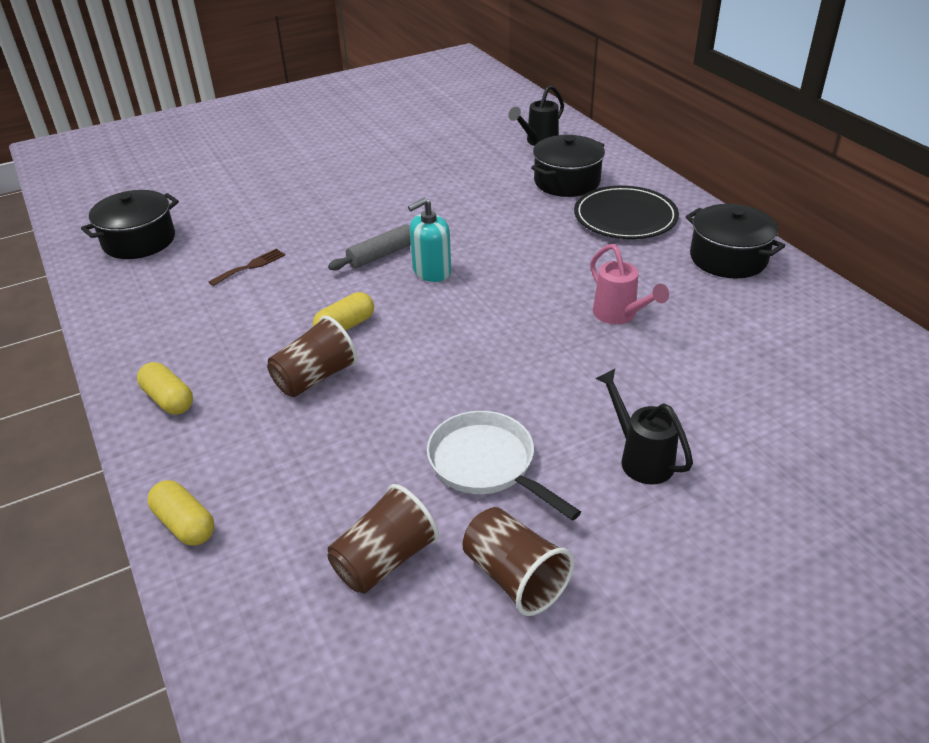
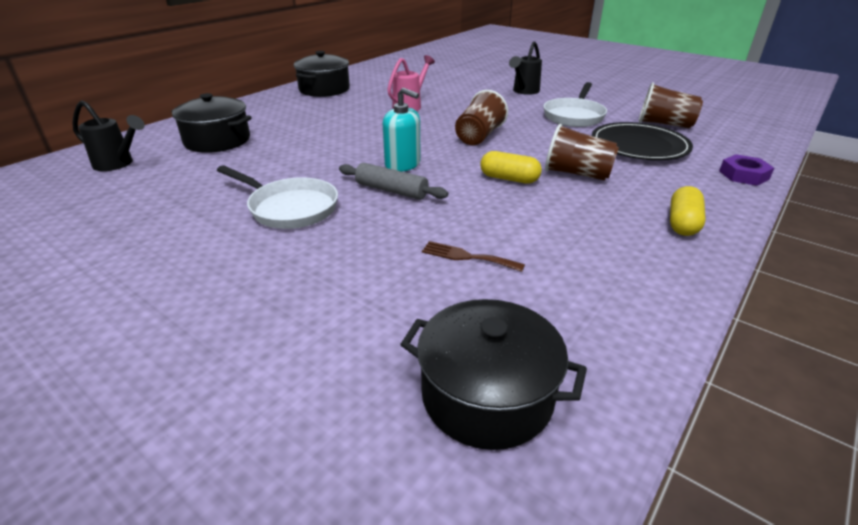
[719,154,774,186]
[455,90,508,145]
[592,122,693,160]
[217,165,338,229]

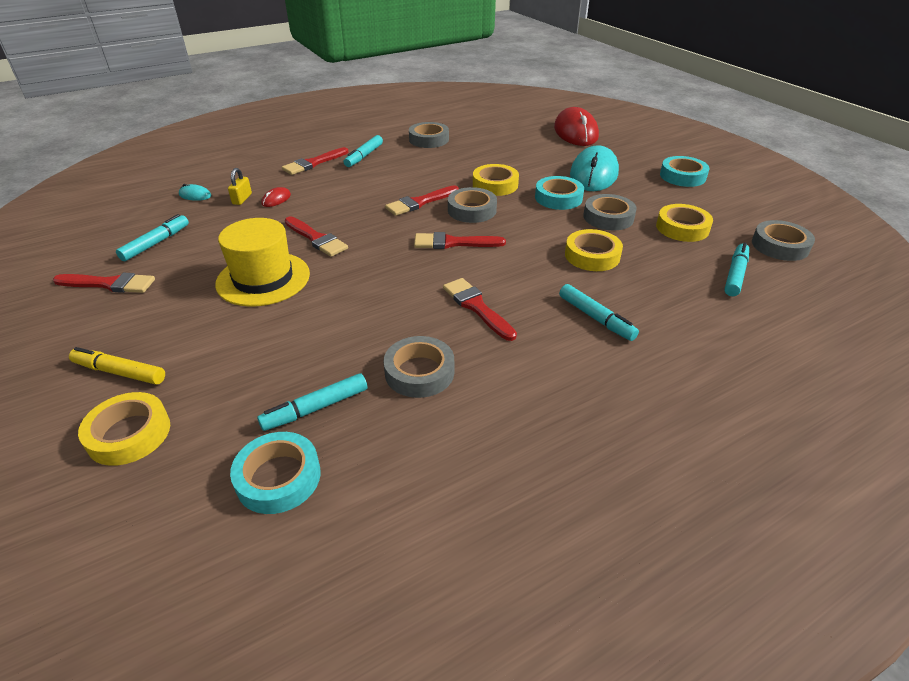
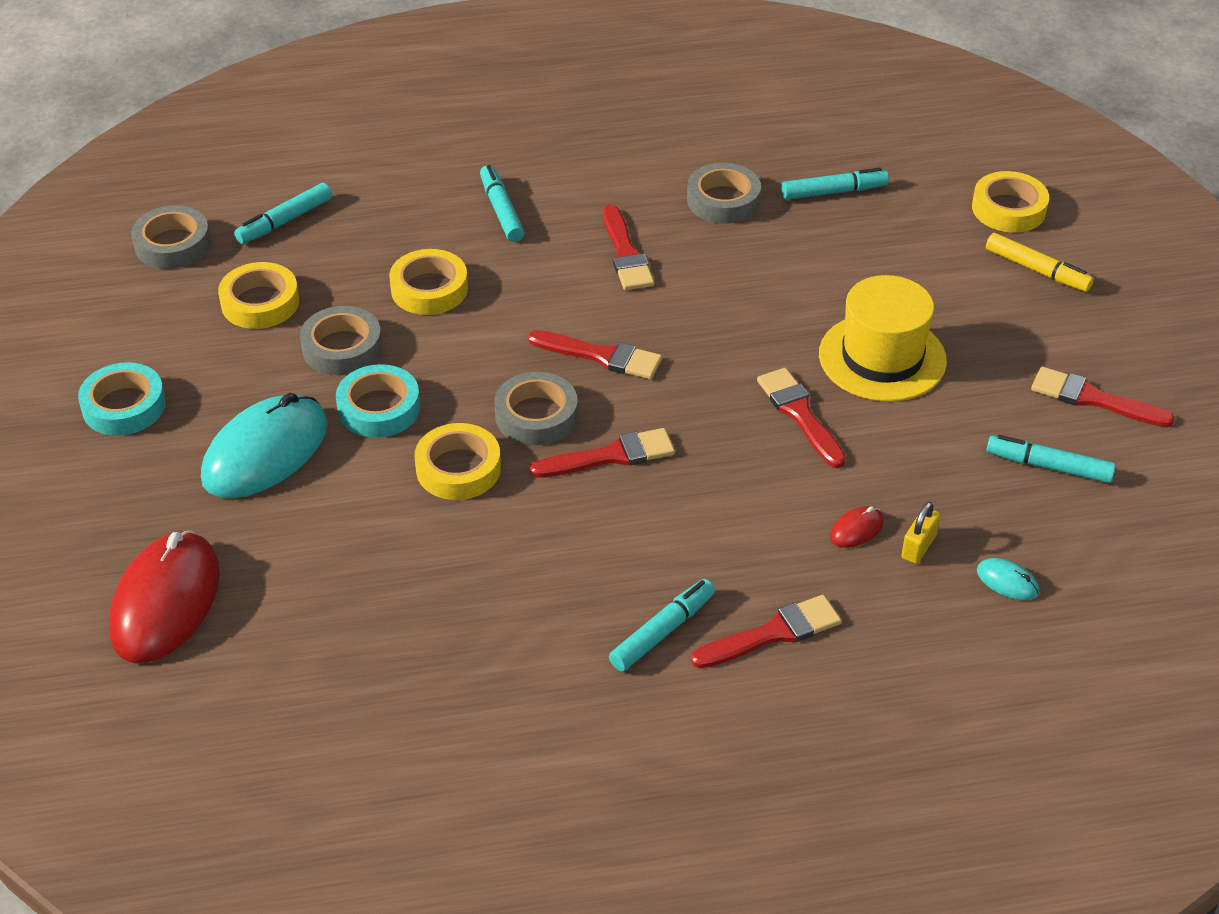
[986,435,1116,483]
[230,432,321,514] (first image)
[409,122,449,148] (first image)

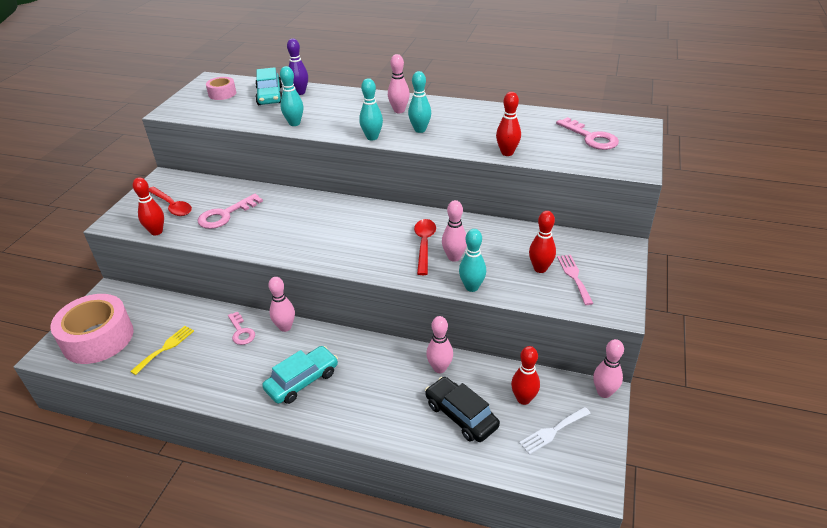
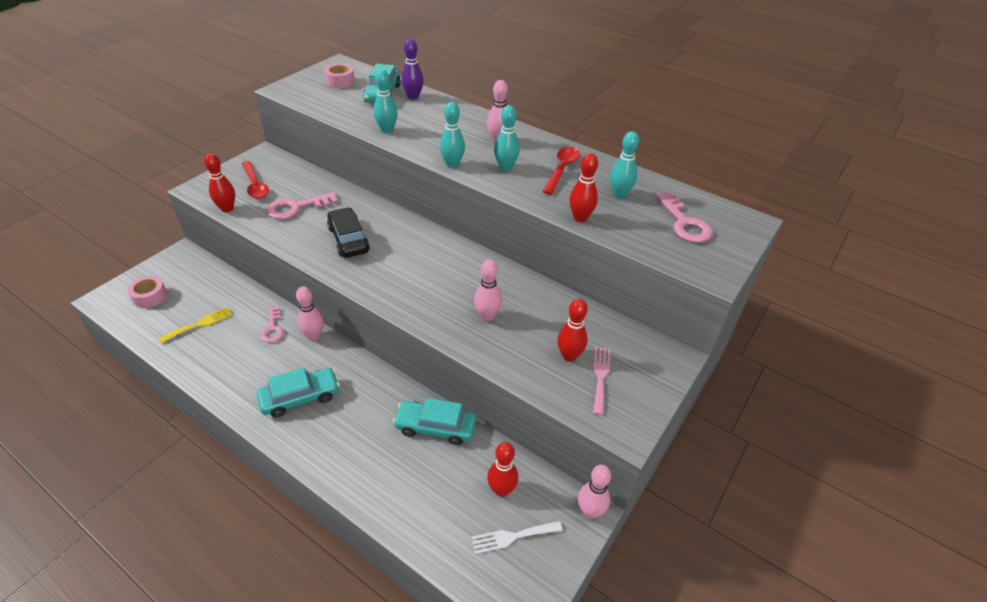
[128,276,167,308]
[543,146,580,195]
[327,207,370,258]
[393,398,476,445]
[610,131,639,199]

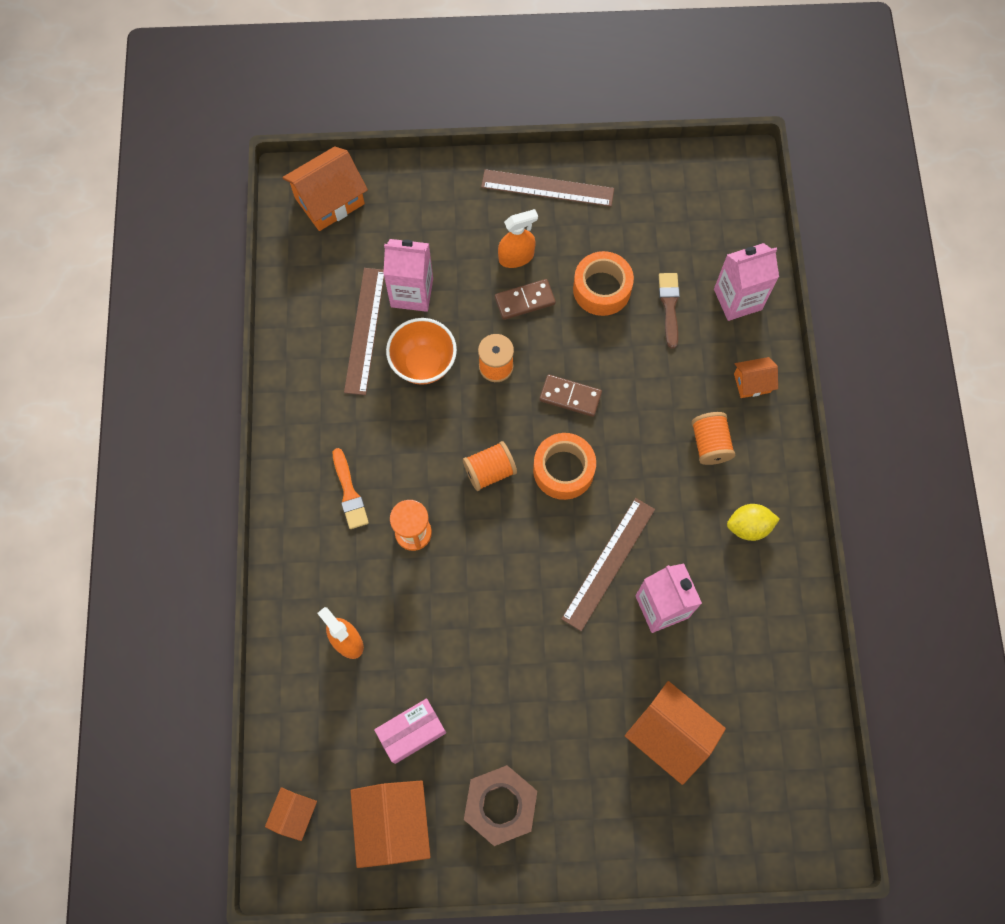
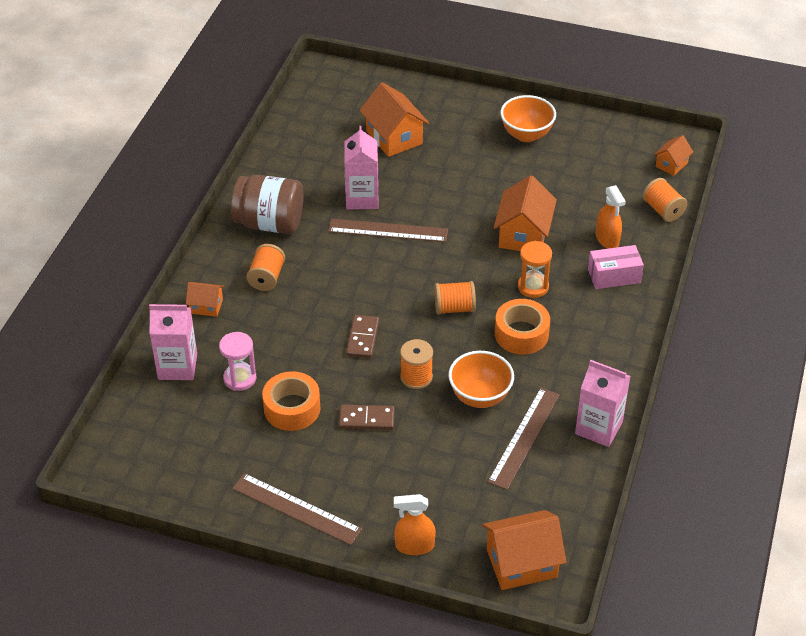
[333,448,369,529] (first image)
[494,175,557,251]
[588,245,644,289]
[575,360,631,447]
[500,95,556,142]
[394,494,436,555]
[495,299,550,355]
[346,315,379,358]
[328,219,448,242]
[219,332,256,391]
[231,175,303,234]
[643,178,687,222]

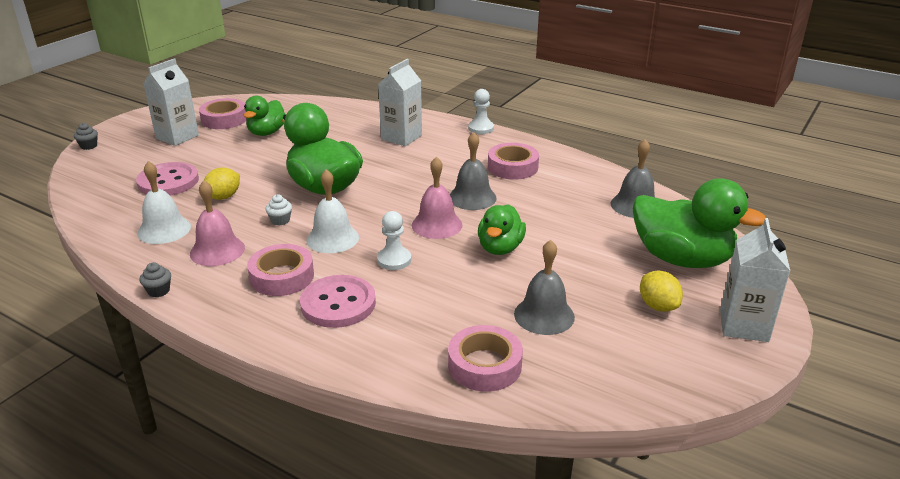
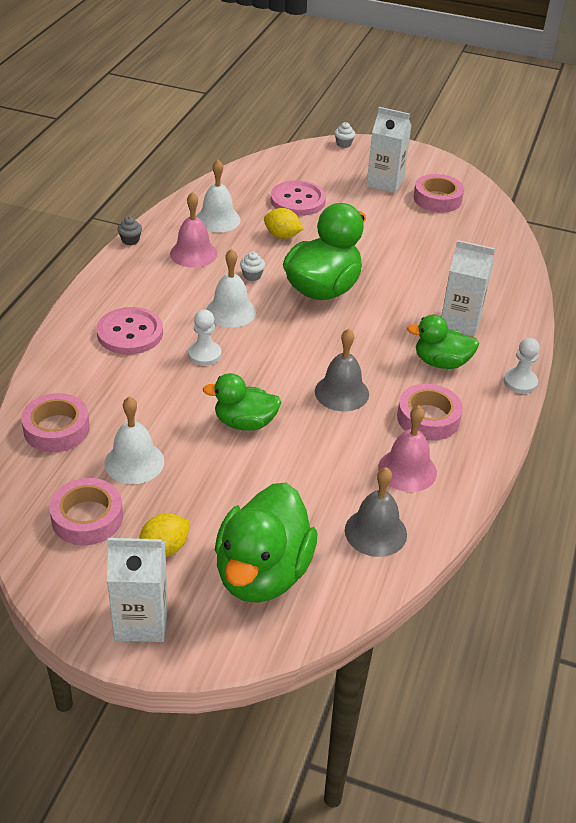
[334,122,355,148]
[407,315,479,369]
[49,478,123,545]
[378,405,437,492]
[104,397,164,484]

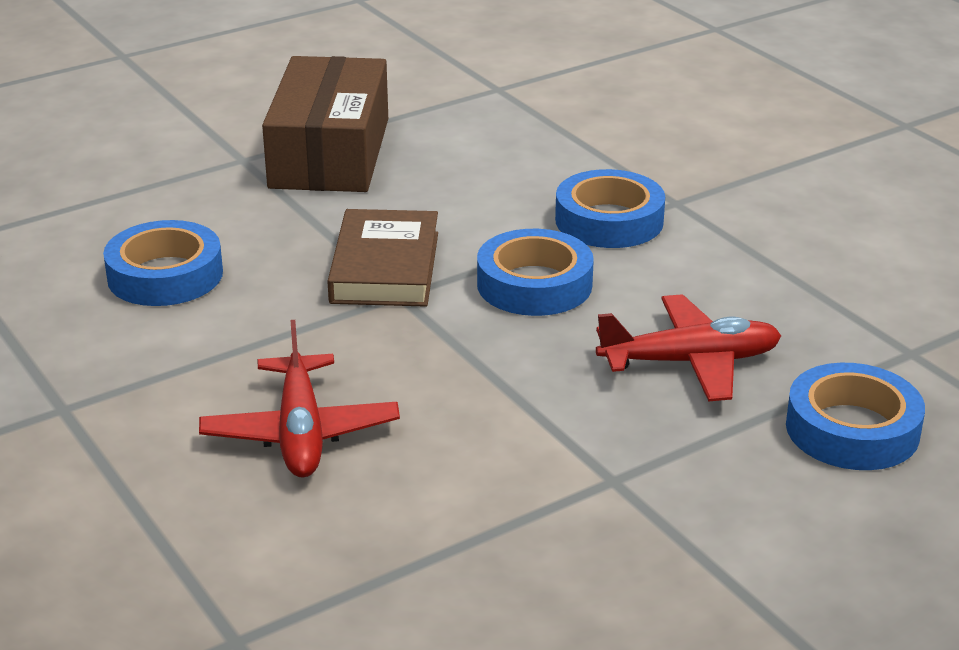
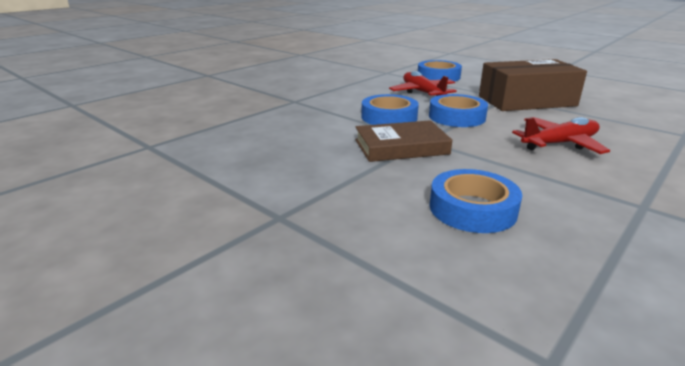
[479,59,587,111]
[429,94,488,127]

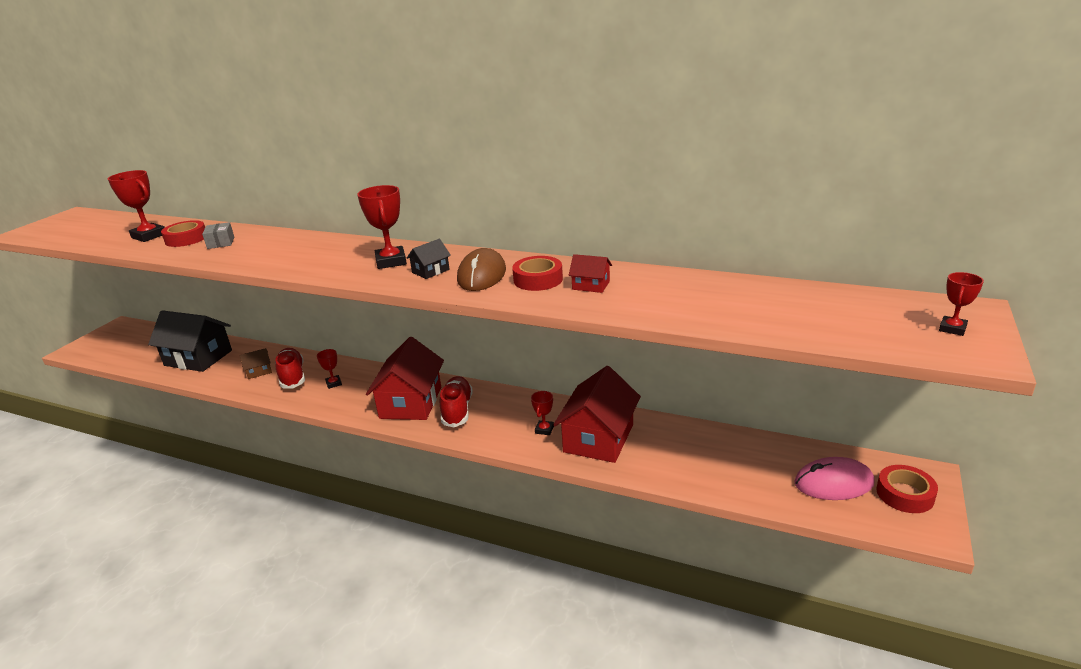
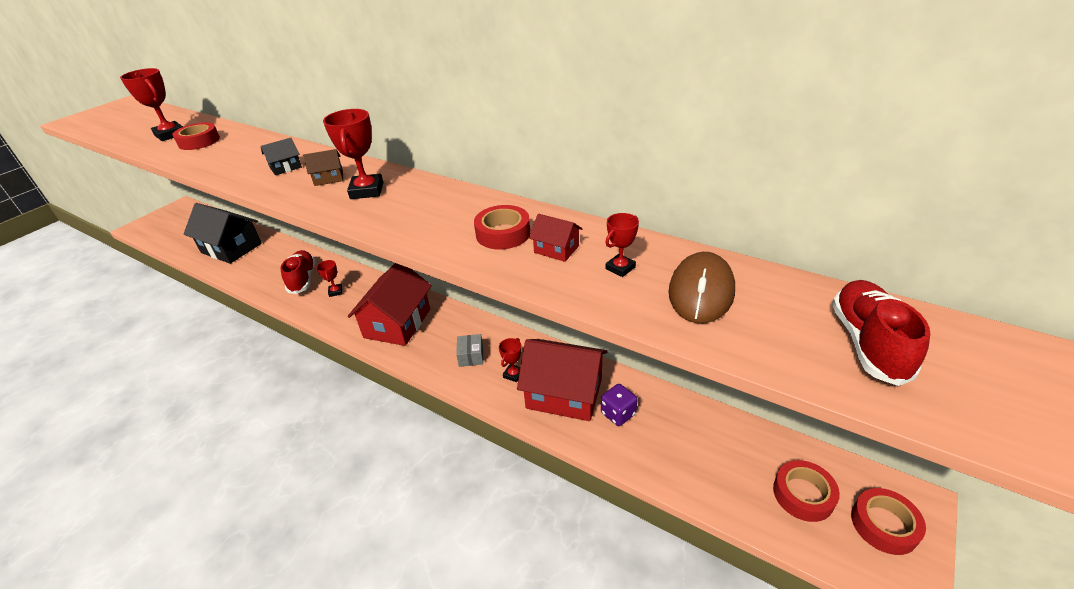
[456,334,483,367]
[304,149,343,186]
[260,138,302,175]
[832,280,930,386]
[668,252,735,323]
[517,339,608,421]
[773,460,840,522]
[605,213,639,277]
[601,384,638,426]

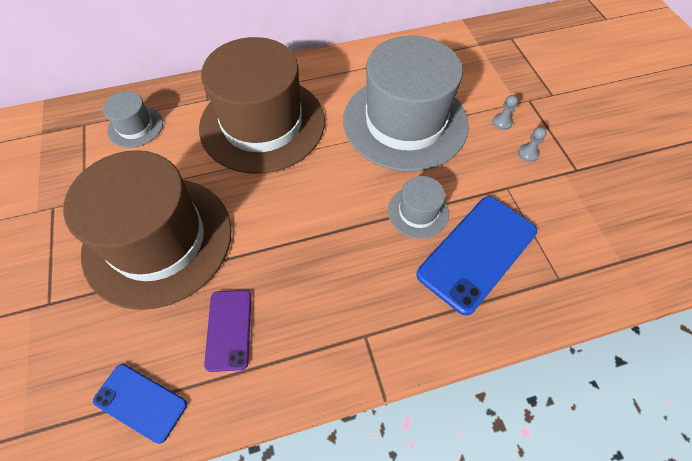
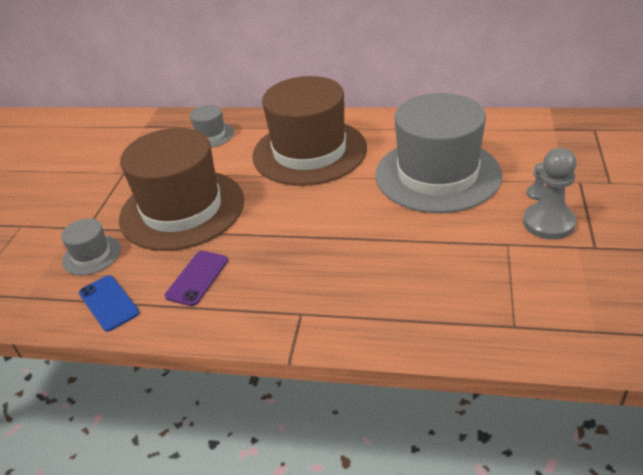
[61,219,121,275]
[416,196,537,316] (first image)
[523,148,577,240]

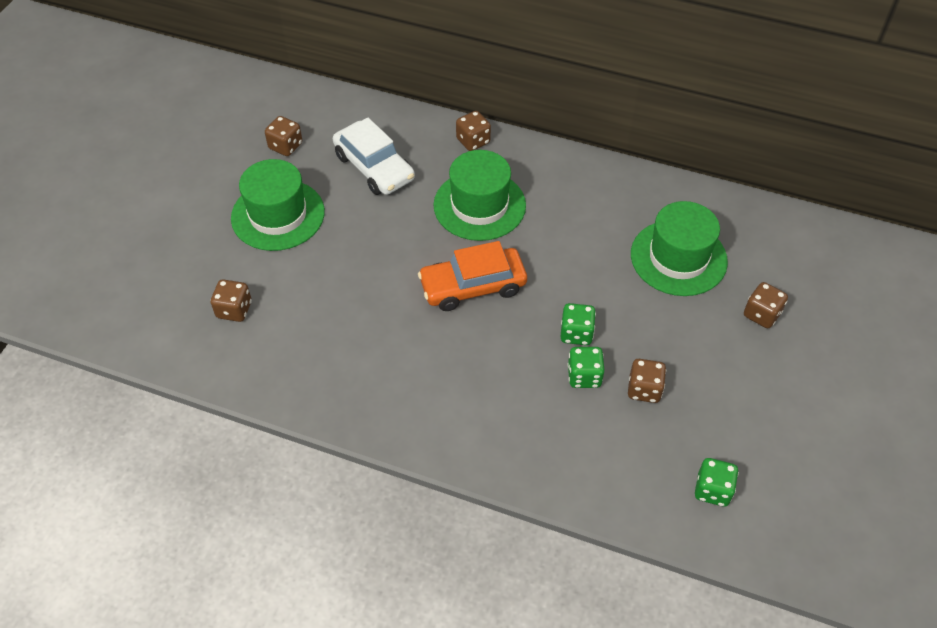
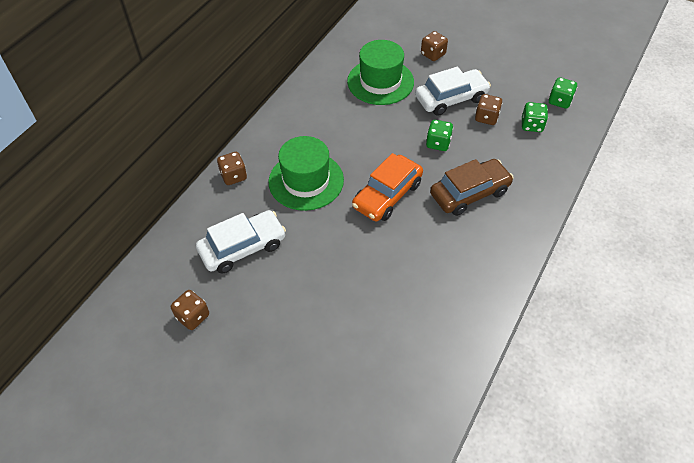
[211,279,252,322] (first image)
[231,159,325,251] (first image)
[352,153,423,221]
[522,102,548,132]
[415,67,491,116]
[430,159,514,216]

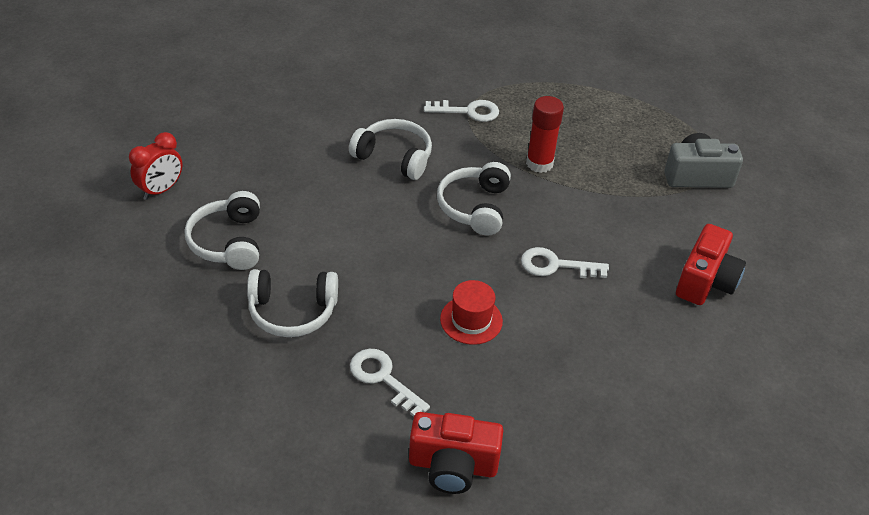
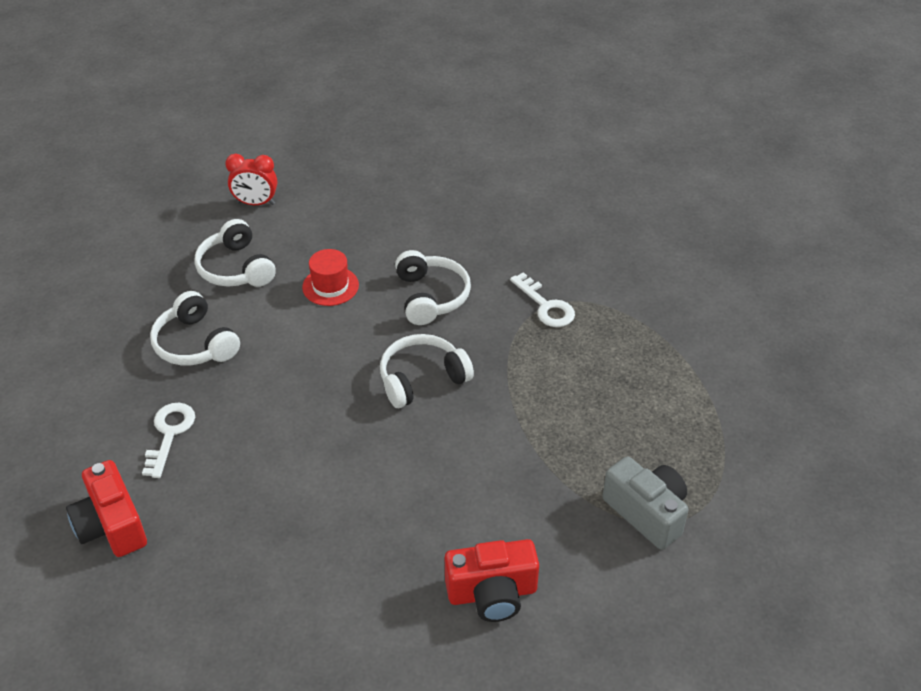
[194,219,276,287]
[302,249,359,306]
[521,247,609,278] (first image)
[526,96,564,173] (first image)

